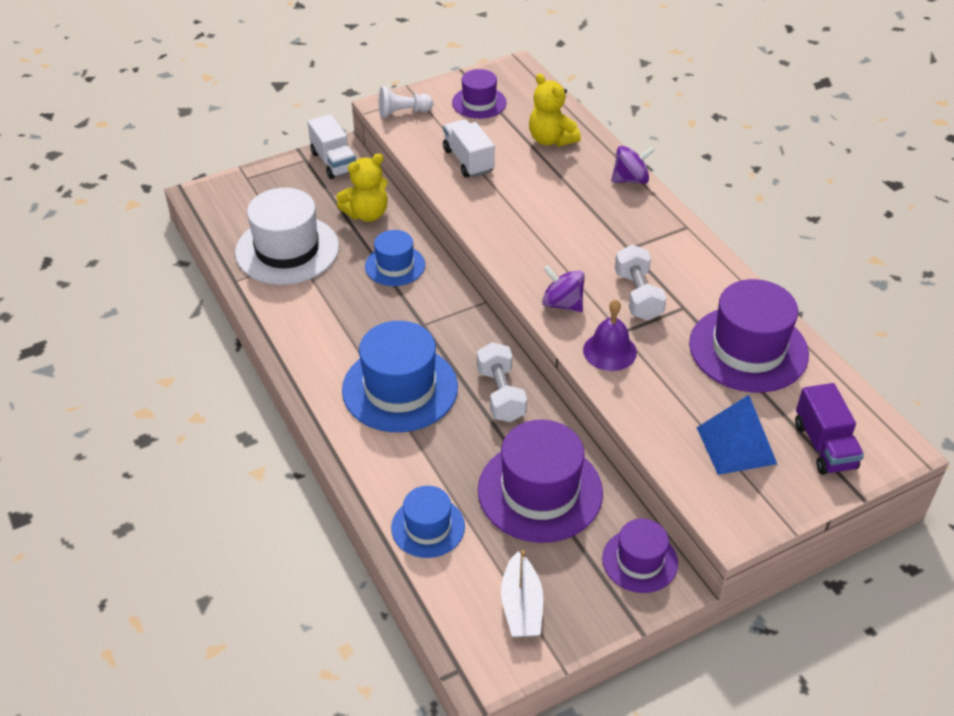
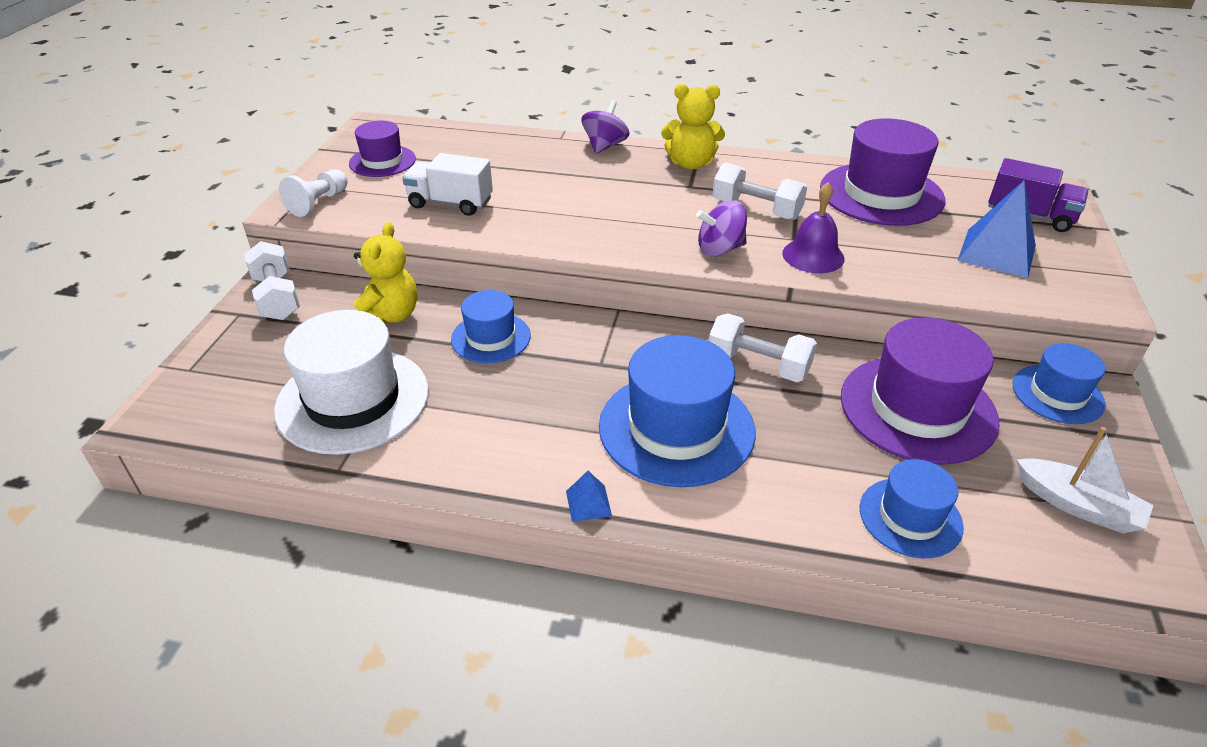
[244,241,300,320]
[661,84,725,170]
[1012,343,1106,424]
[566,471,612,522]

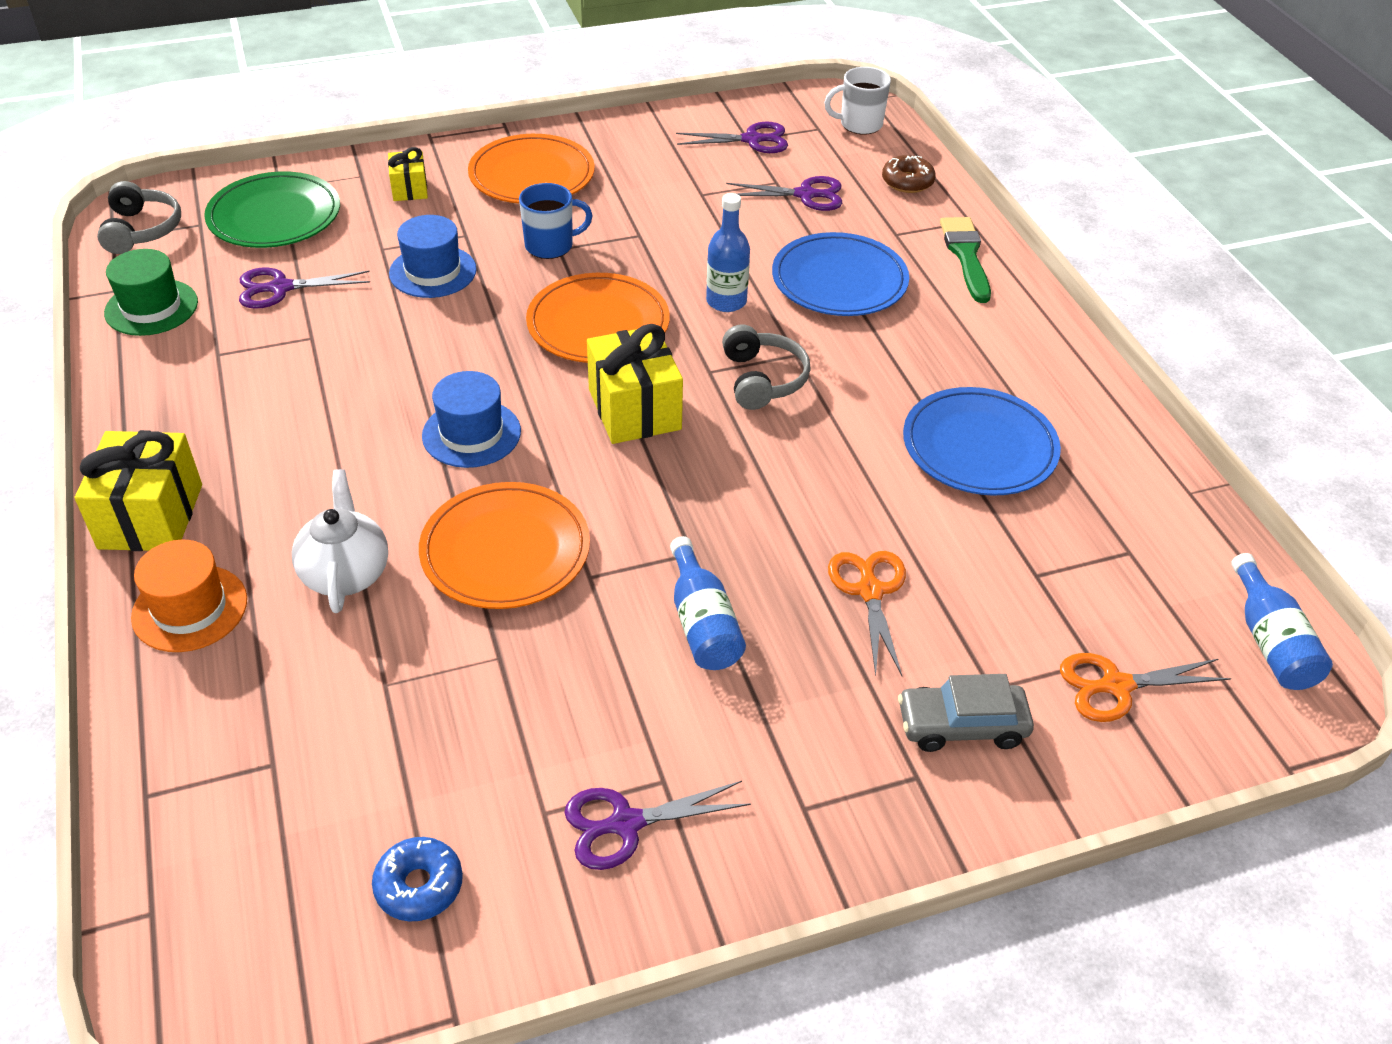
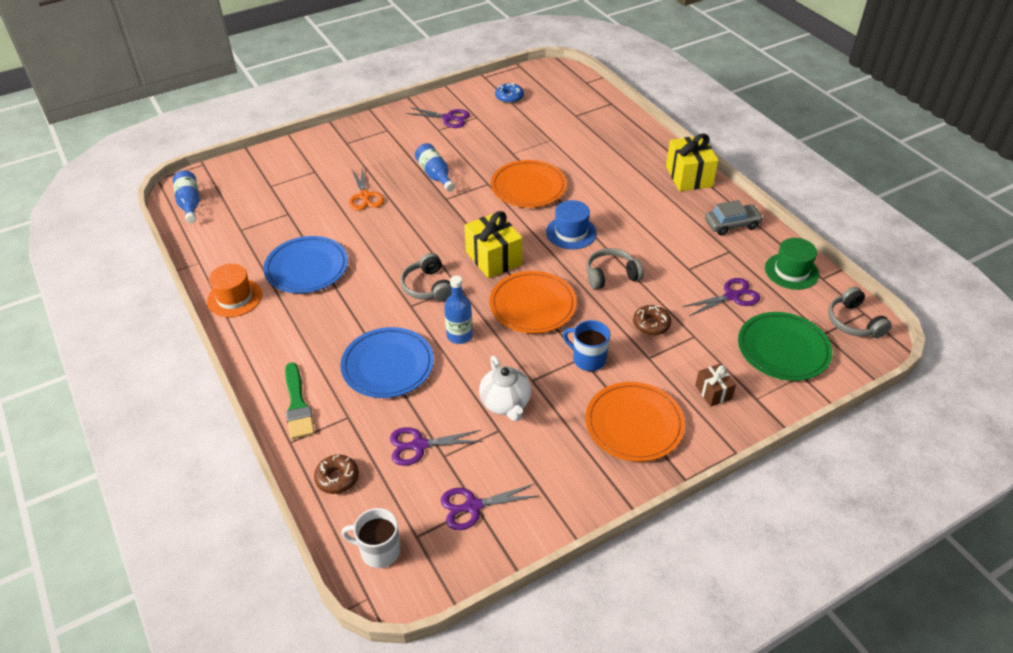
[207,264,262,317]
[479,355,531,421]
[695,364,736,407]
[633,305,671,335]
[563,320,610,371]
[406,107,470,128]
[341,508,400,568]
[705,200,763,236]
[1060,653,1231,722] (first image)
[586,248,644,290]

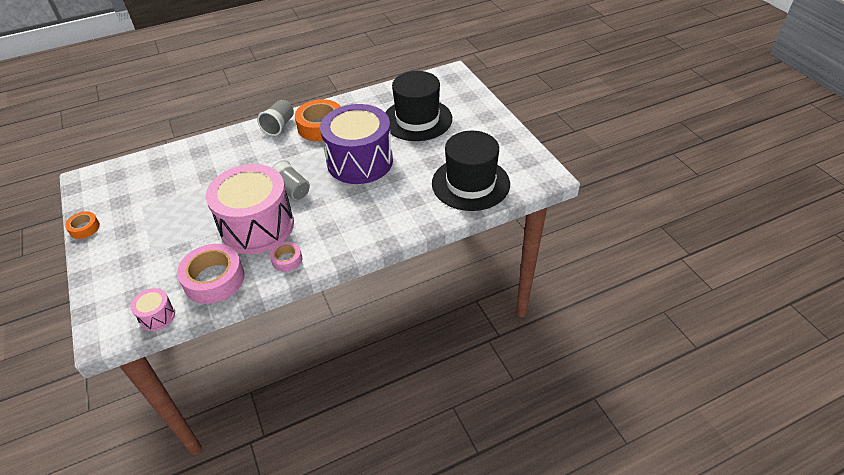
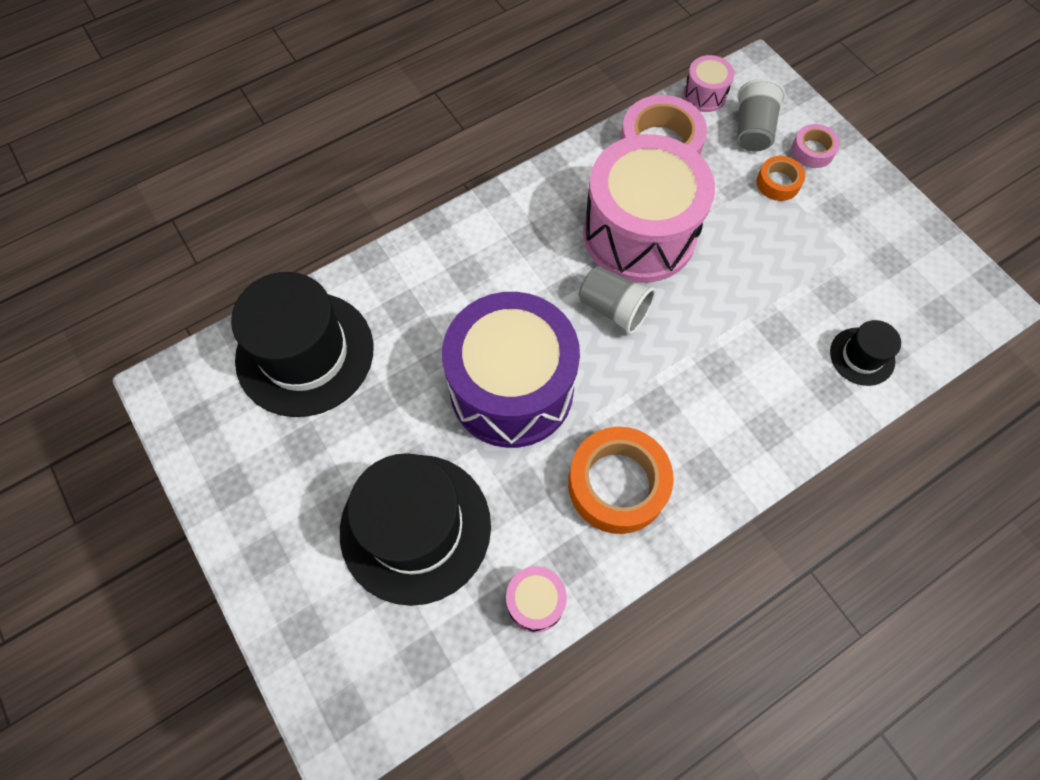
[757,156,805,201]
[737,79,785,152]
[791,124,840,168]
[506,566,567,633]
[830,320,901,386]

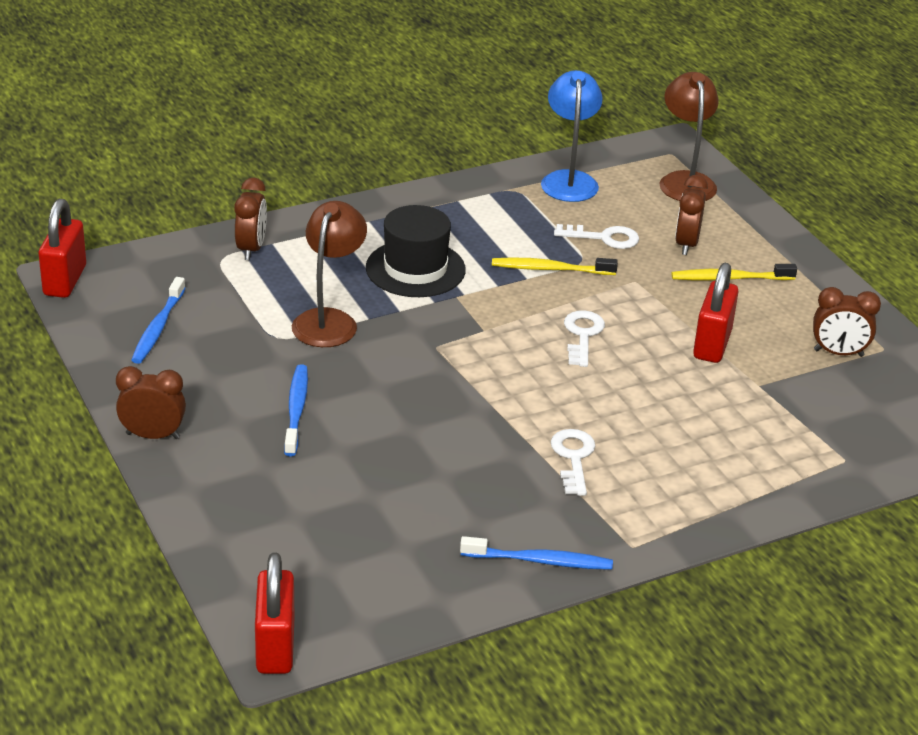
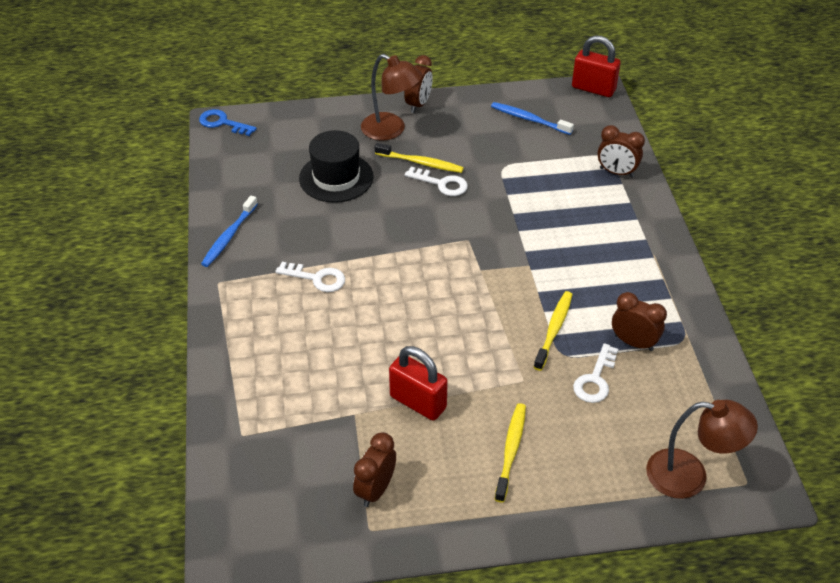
[199,109,257,136]
[375,143,464,173]
[361,54,422,141]
[299,130,374,203]
[541,70,603,202] (first image)
[405,167,468,196]
[612,292,667,351]

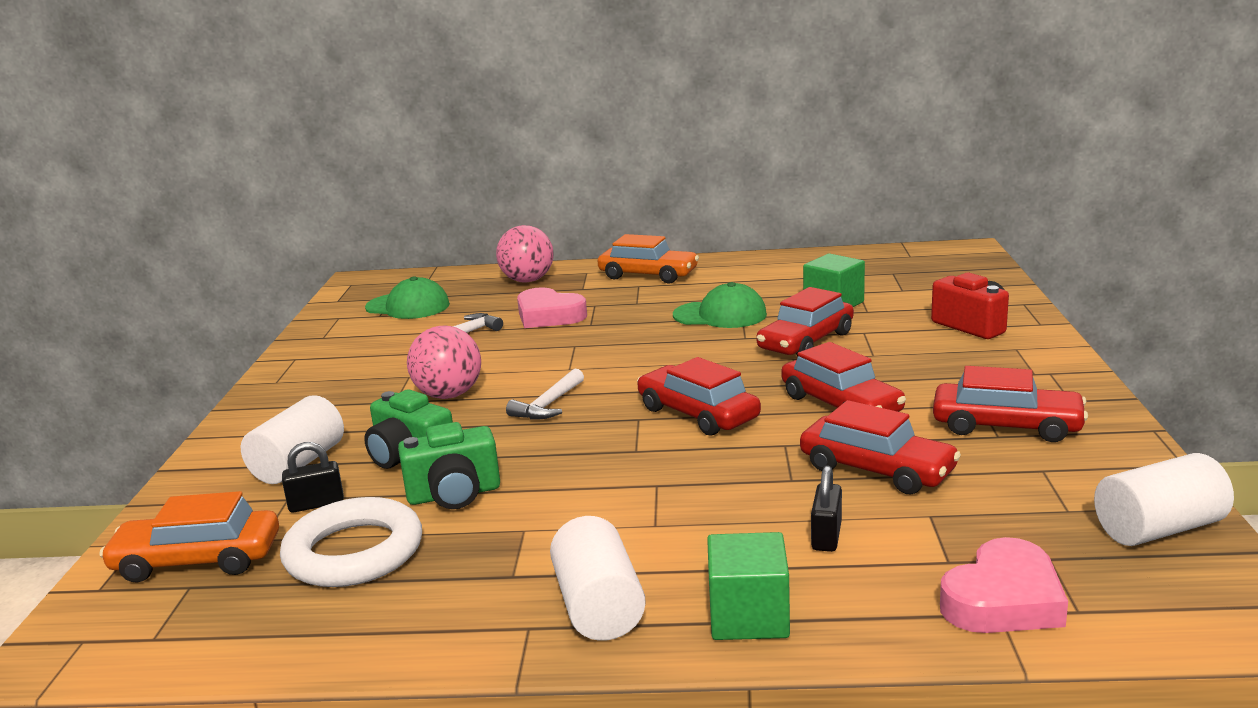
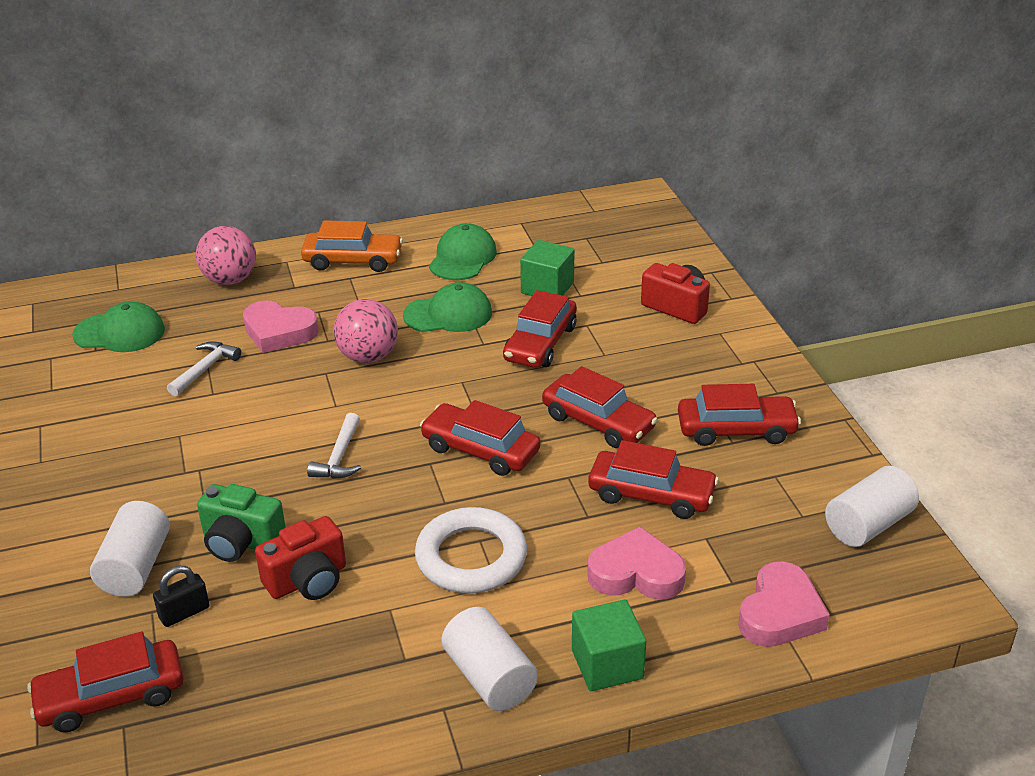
[27,632,184,733]
[415,507,527,593]
[255,516,346,600]
[334,299,398,363]
[587,527,686,600]
[429,223,497,280]

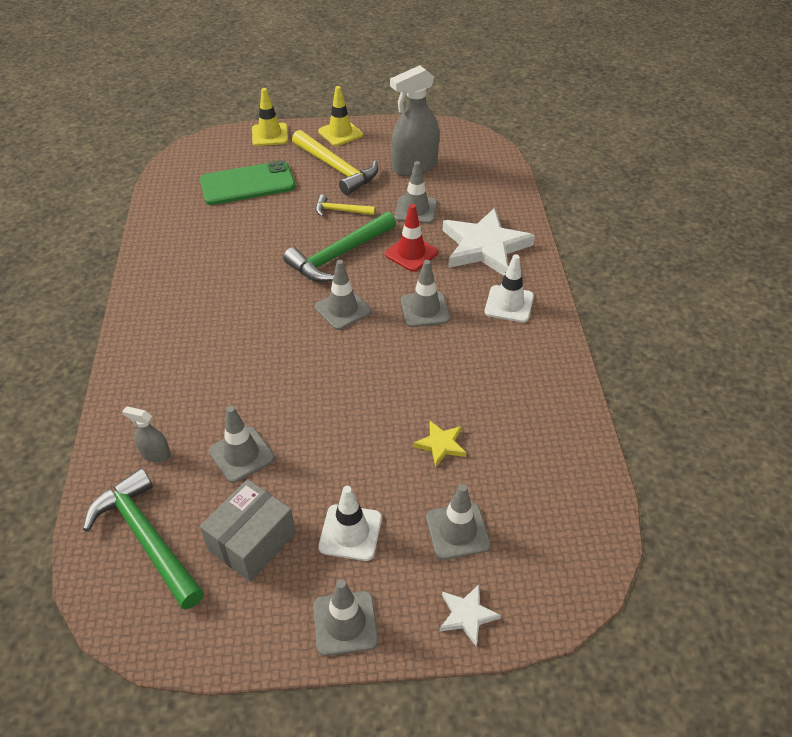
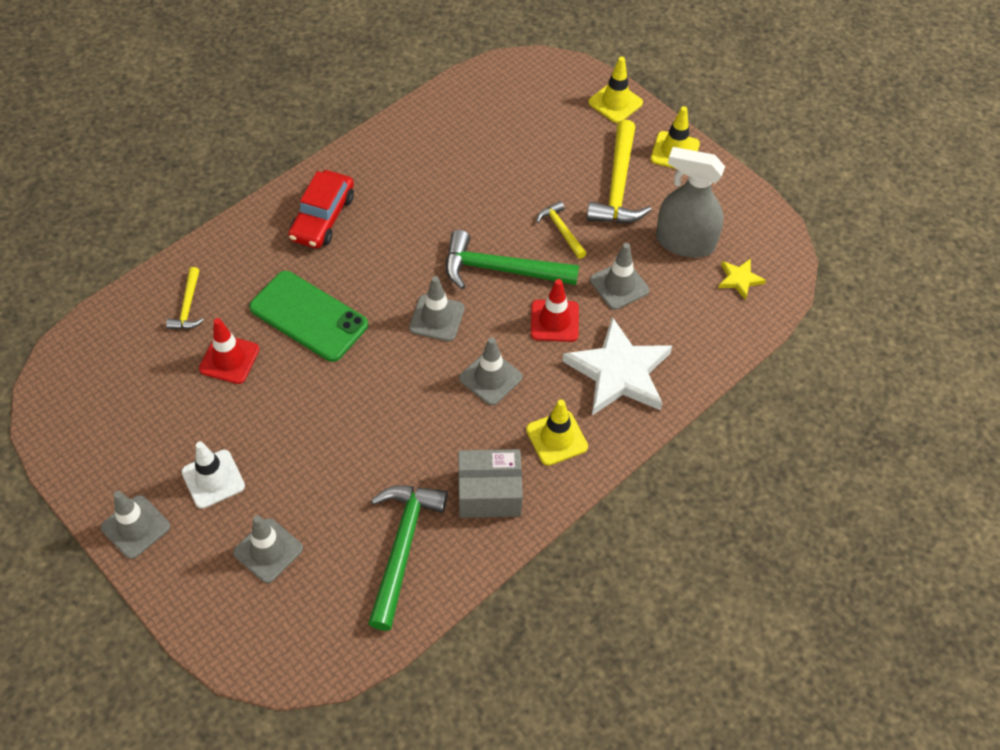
[368,486,448,631]
[166,267,204,329]
[249,271,368,362]
[458,449,523,518]
[199,318,259,384]
[718,259,766,300]
[440,585,501,646] (first image)
[526,399,588,466]
[288,170,354,248]

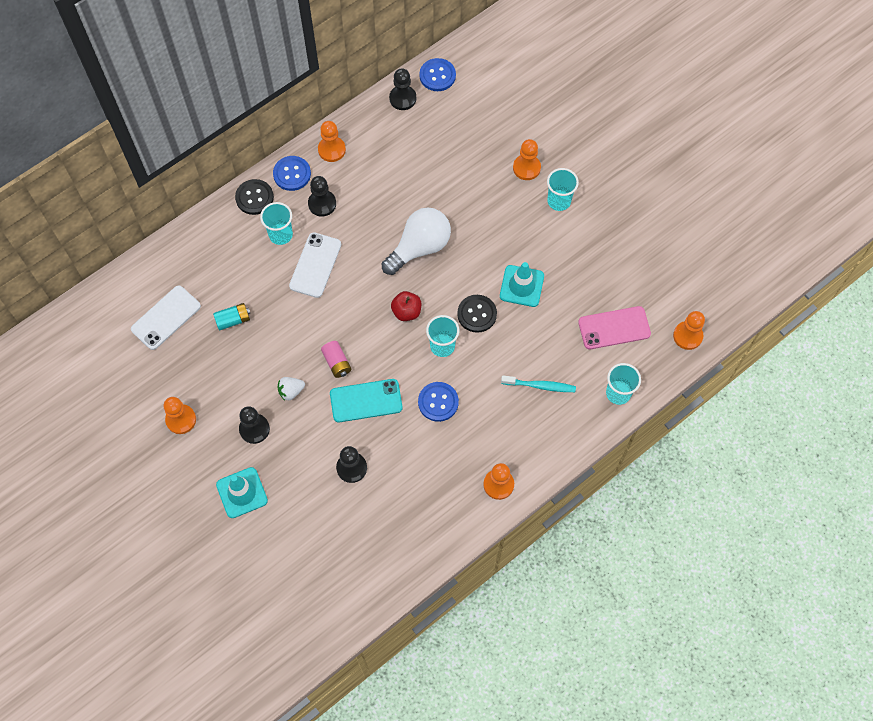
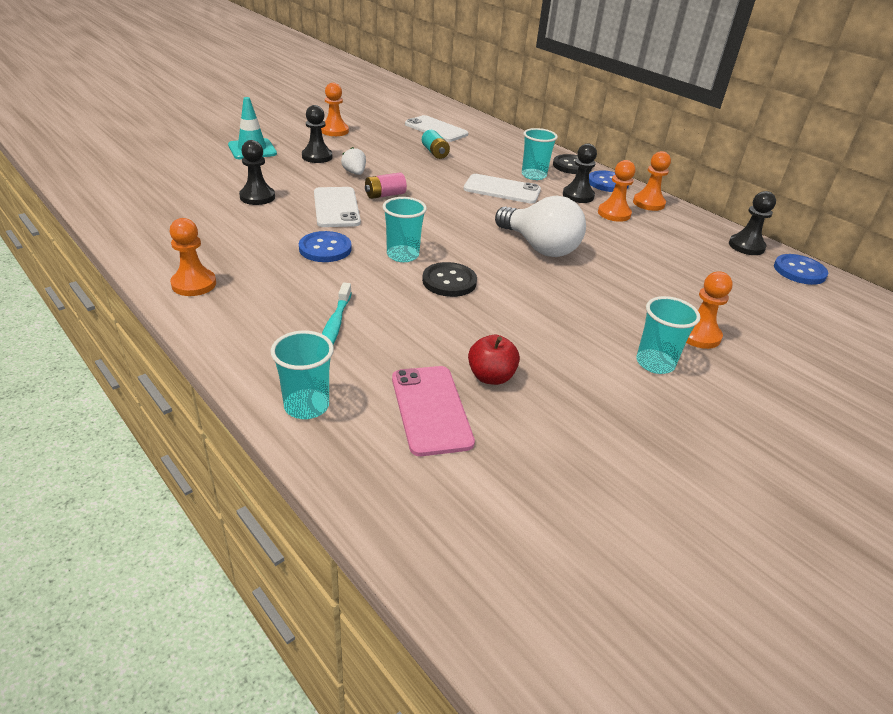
[314,187,361,227]
[468,335,520,385]
[500,262,544,307] (first image)
[598,160,635,222]

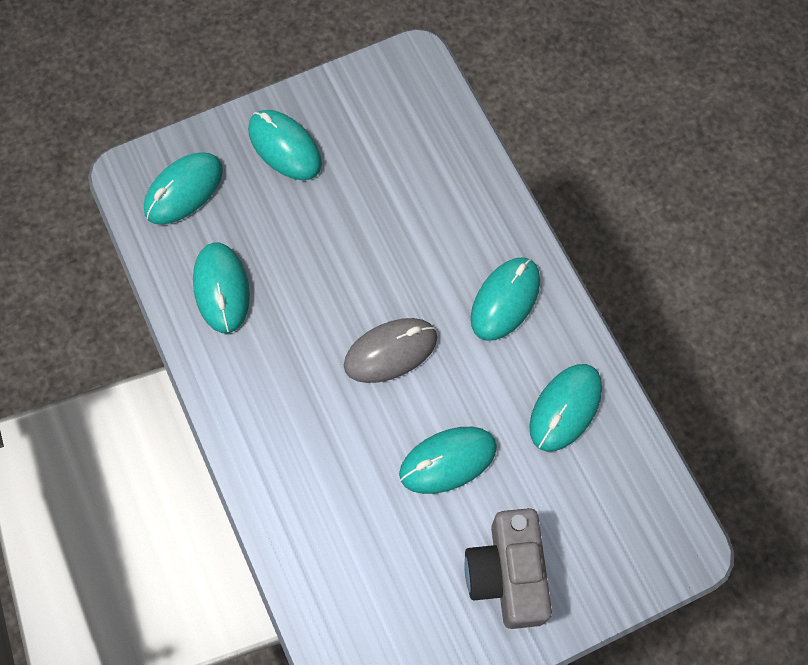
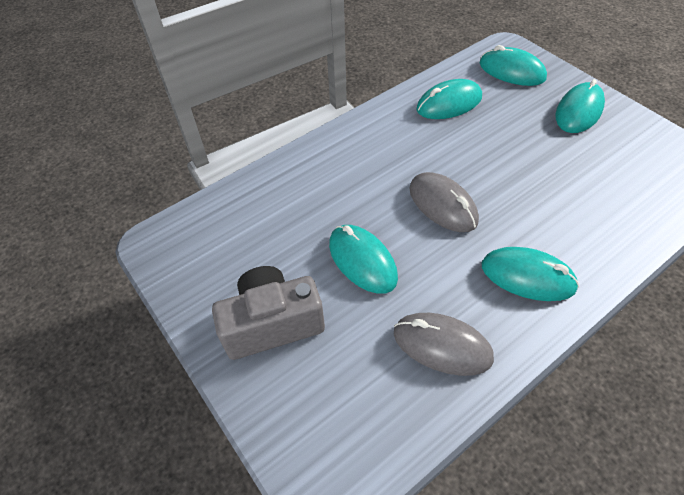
[394,313,494,376]

